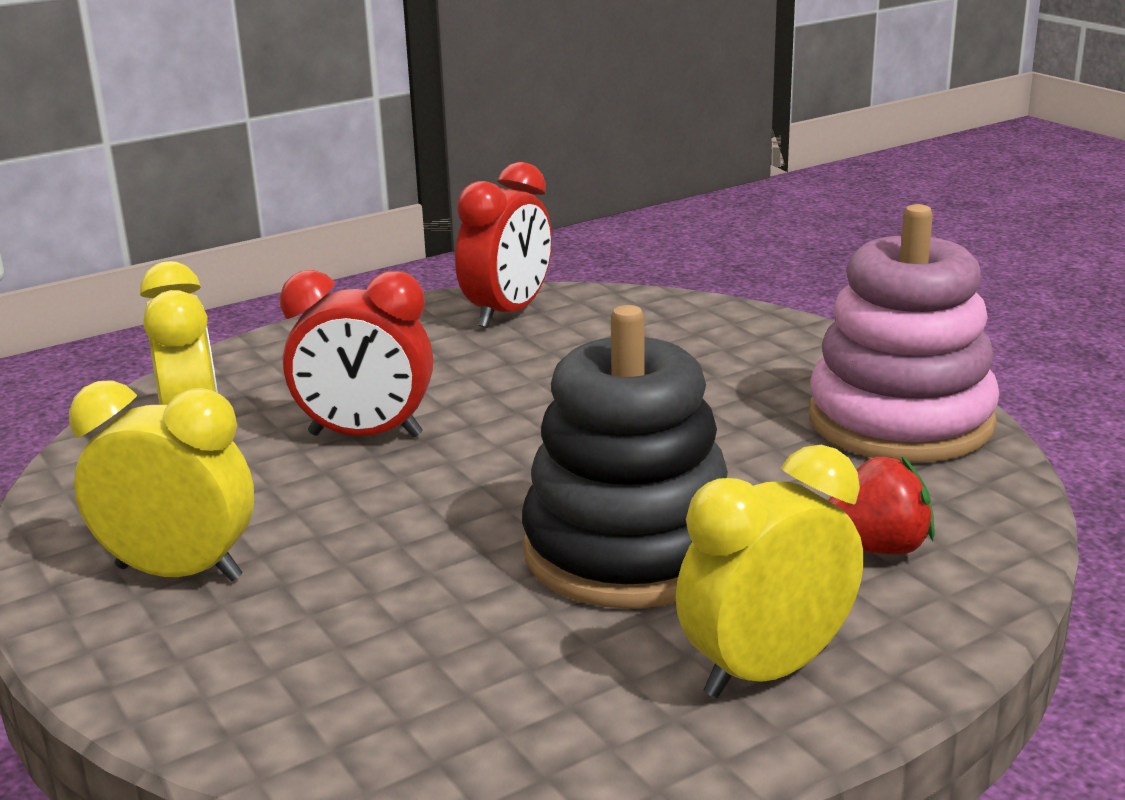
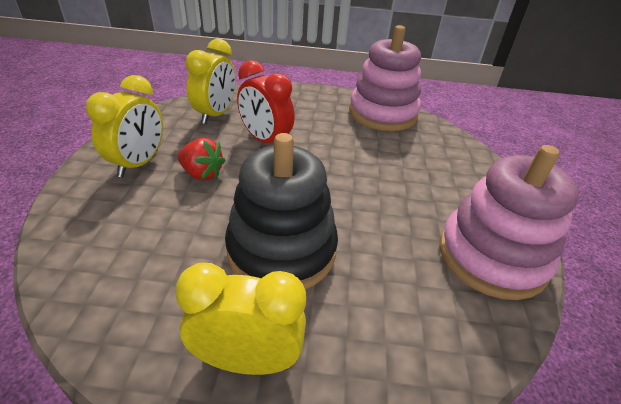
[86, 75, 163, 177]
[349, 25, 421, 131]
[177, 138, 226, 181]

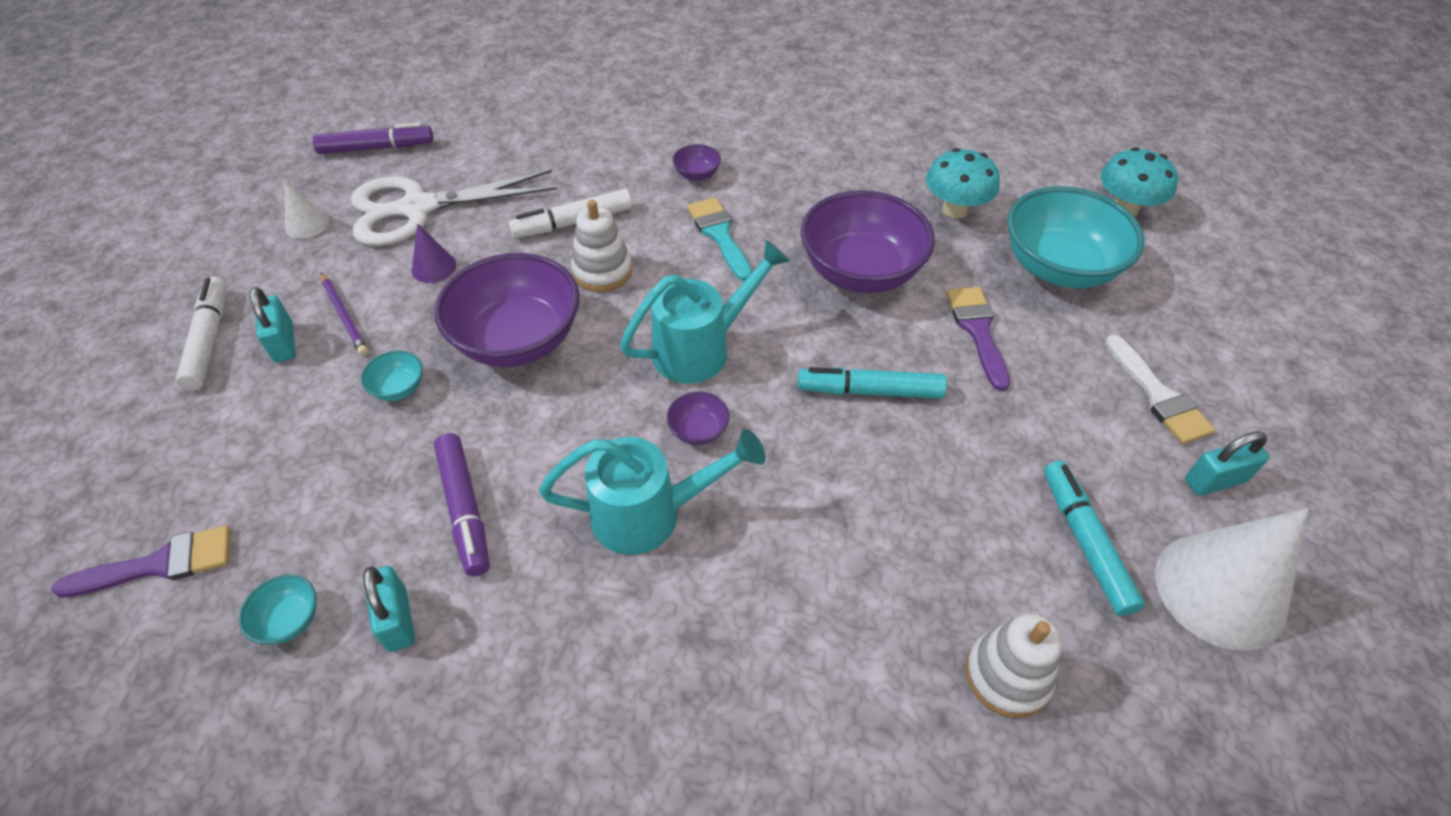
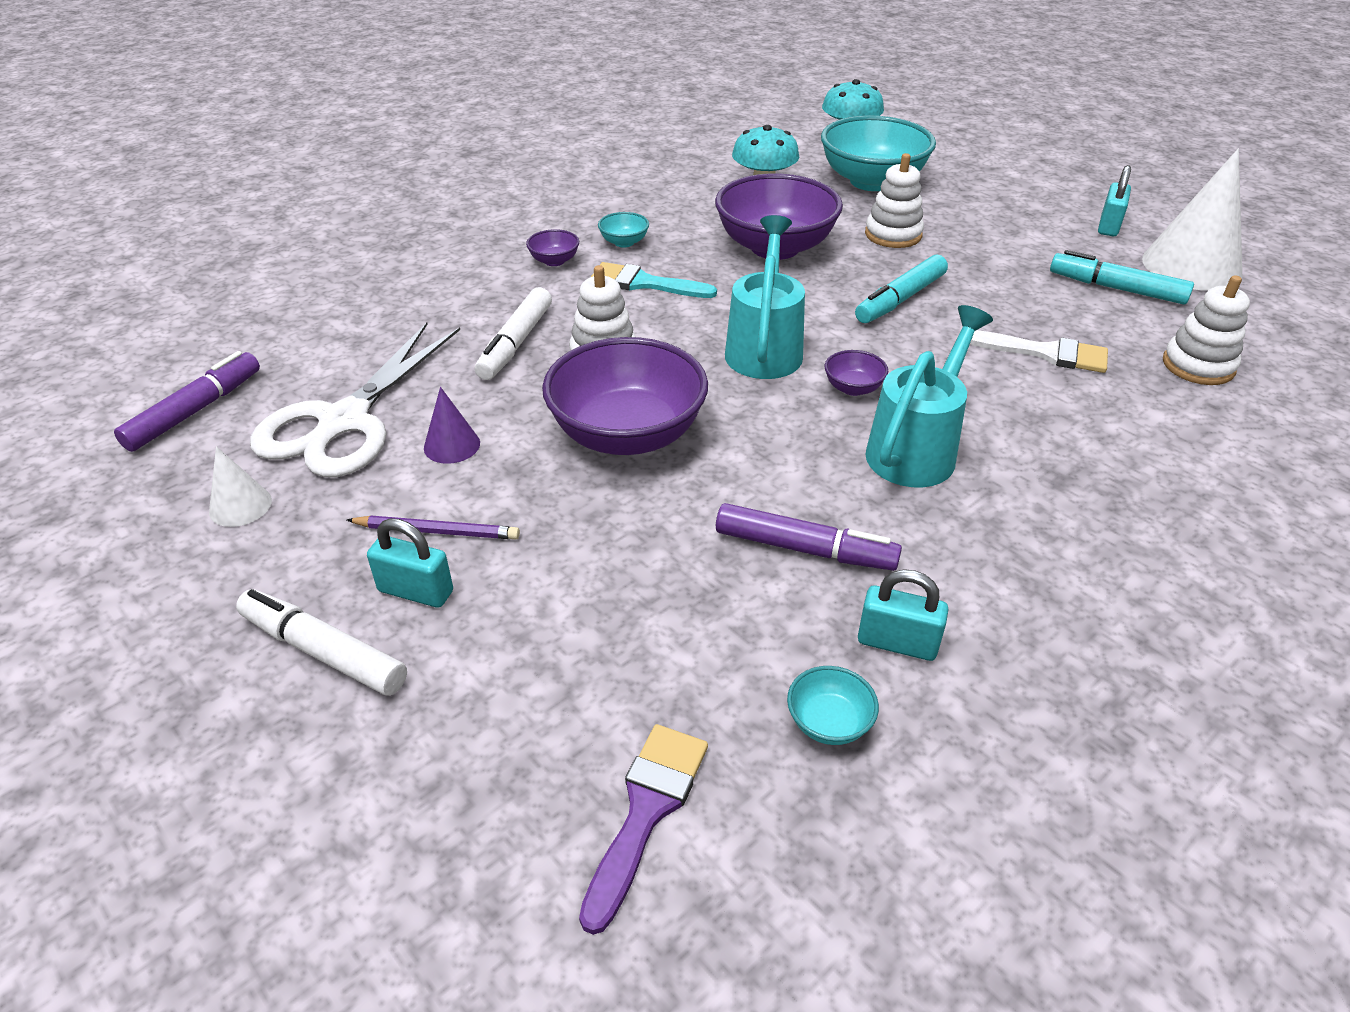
[598, 212, 649, 248]
[865, 153, 924, 248]
[970, 330, 1108, 373]

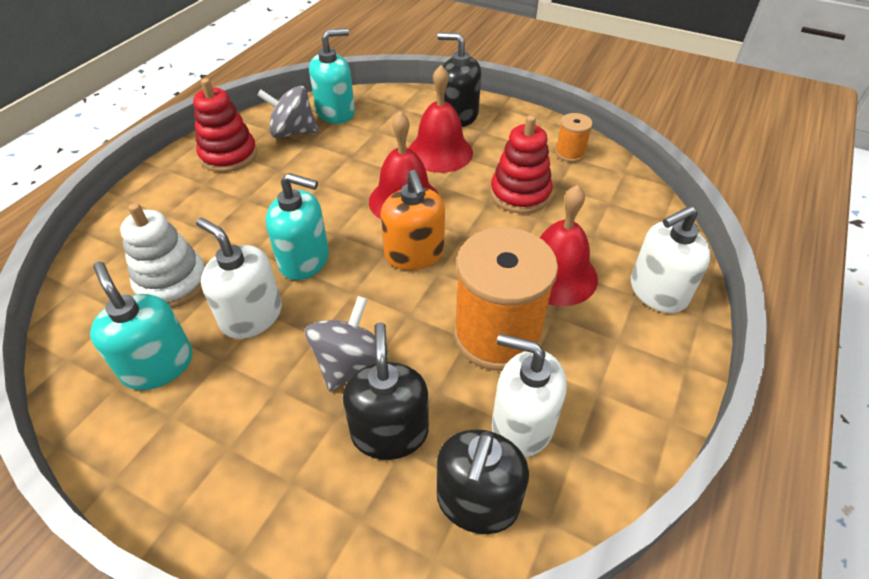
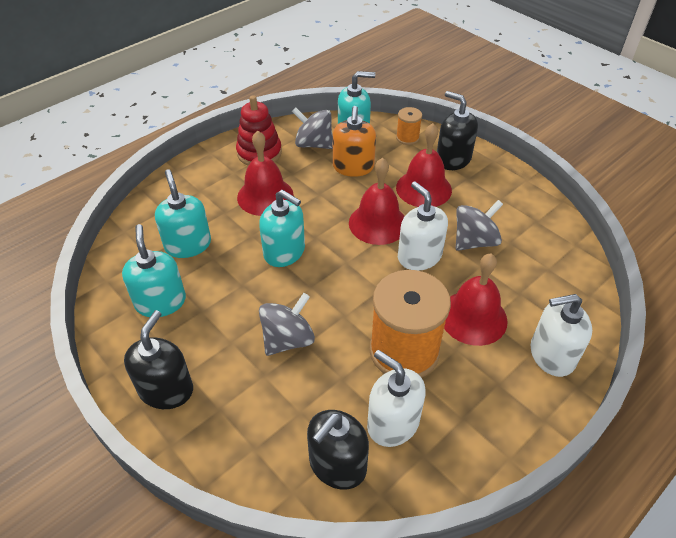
[155, 169, 211, 258]
[398, 182, 448, 270]
[124, 310, 193, 409]
[333, 106, 376, 177]
[456, 200, 503, 251]
[396, 107, 422, 145]
[237, 131, 294, 216]

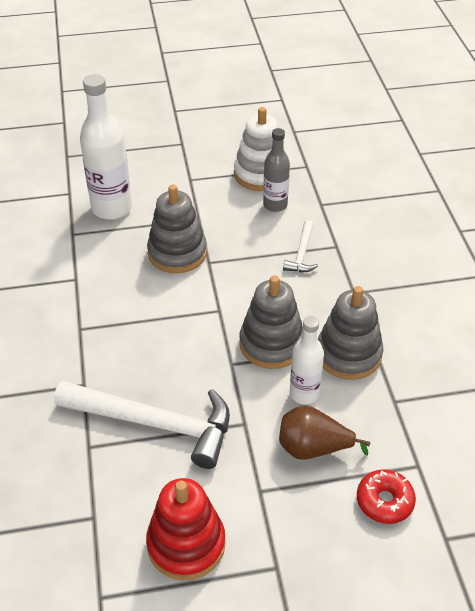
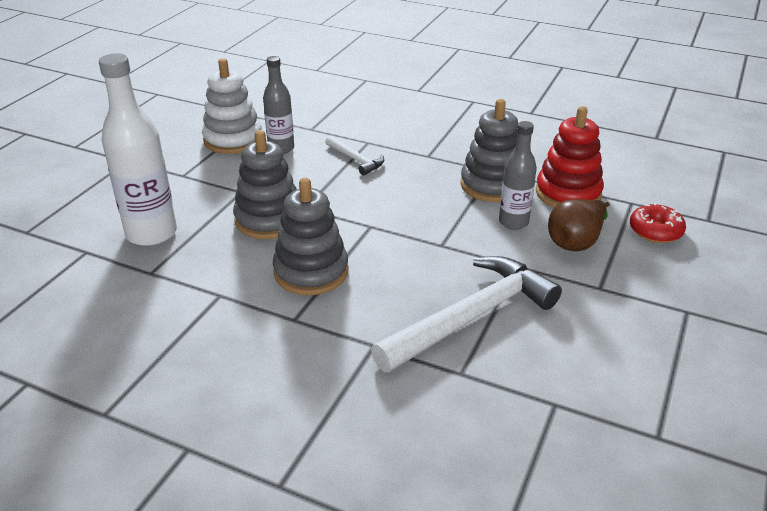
[536, 106, 604, 208]
[273, 178, 349, 295]
[499, 121, 537, 230]

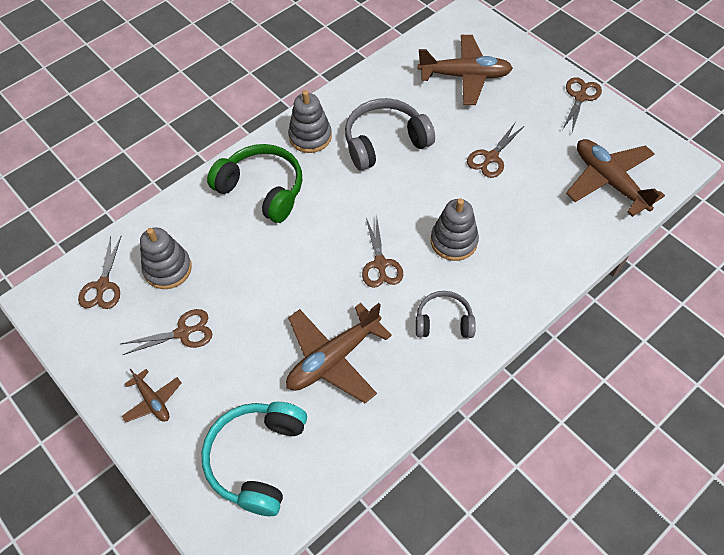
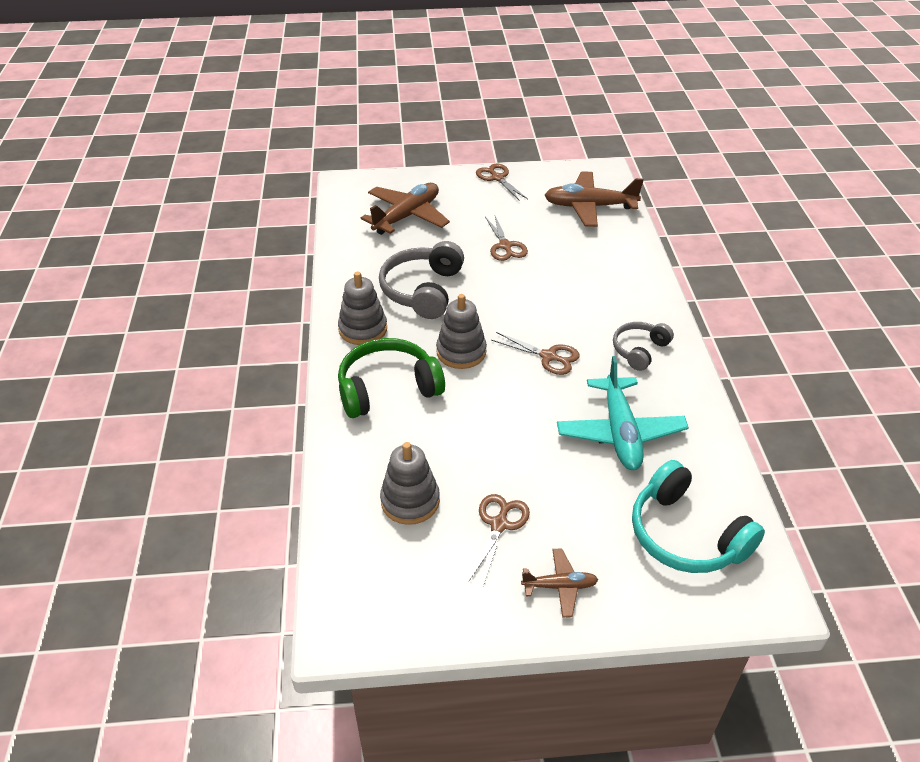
[78, 236, 121, 309] (first image)
[557, 356, 689, 470]
[436, 294, 487, 369]

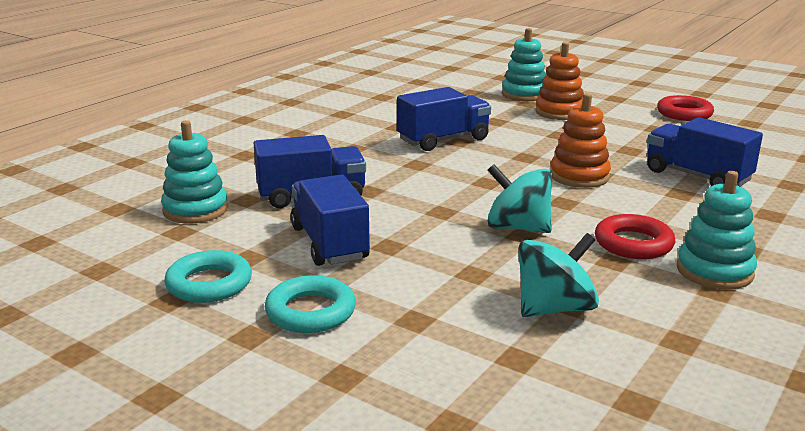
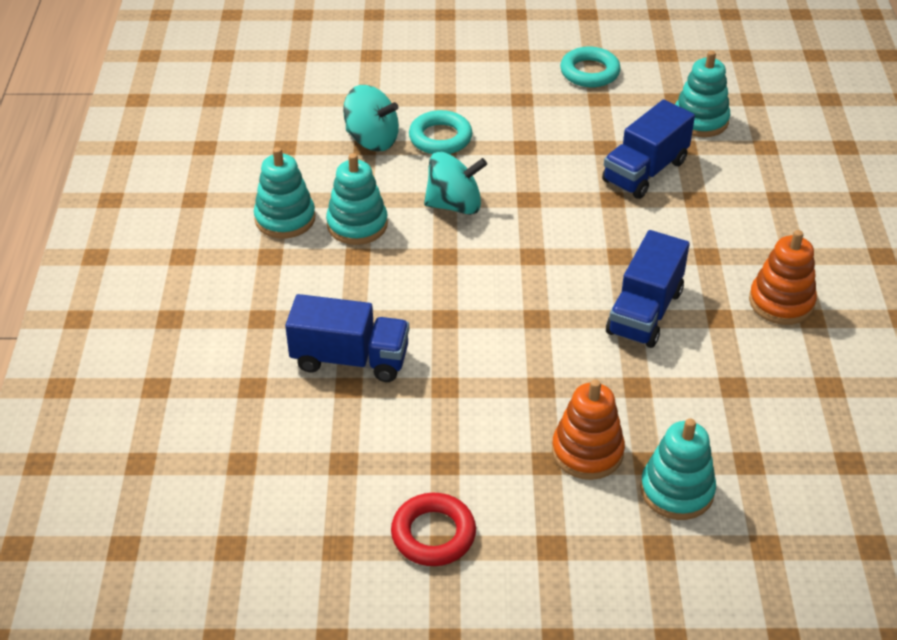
[409, 110, 473, 154]
[291, 175, 370, 266] (first image)
[343, 85, 399, 151]
[749, 230, 817, 325]
[326, 153, 388, 245]

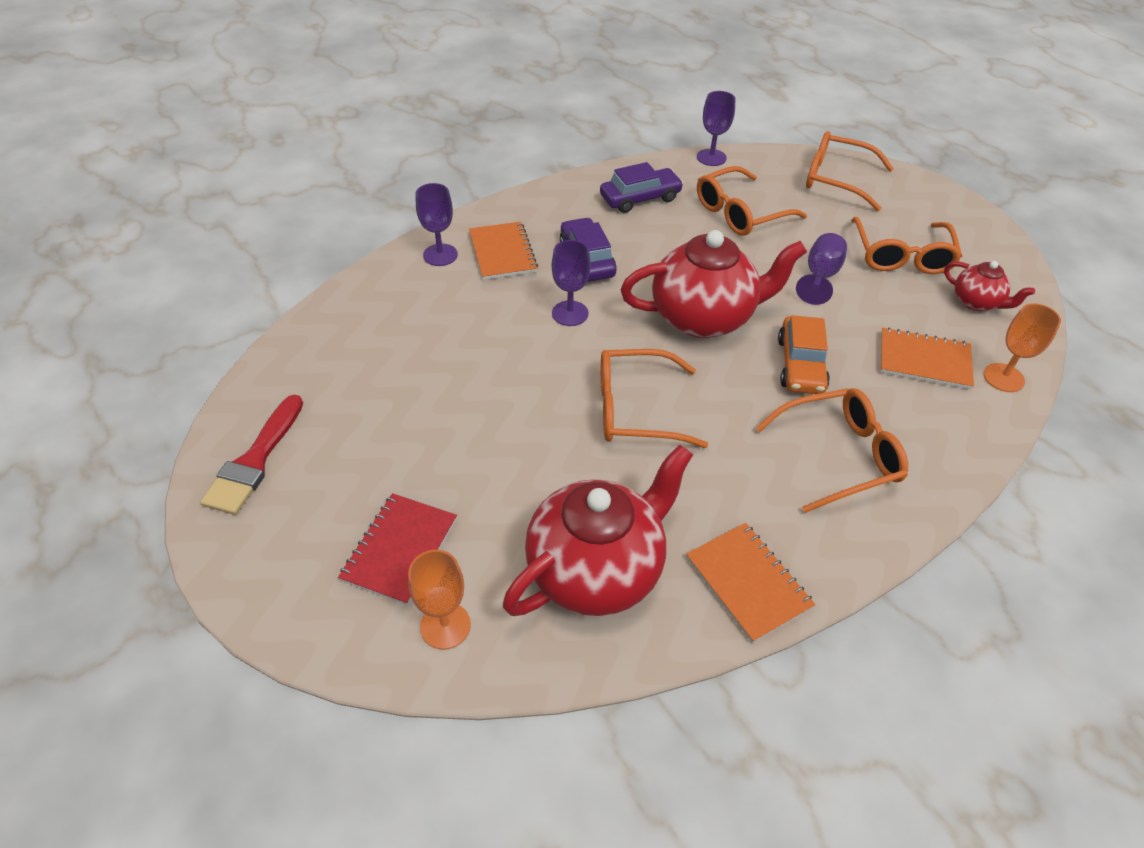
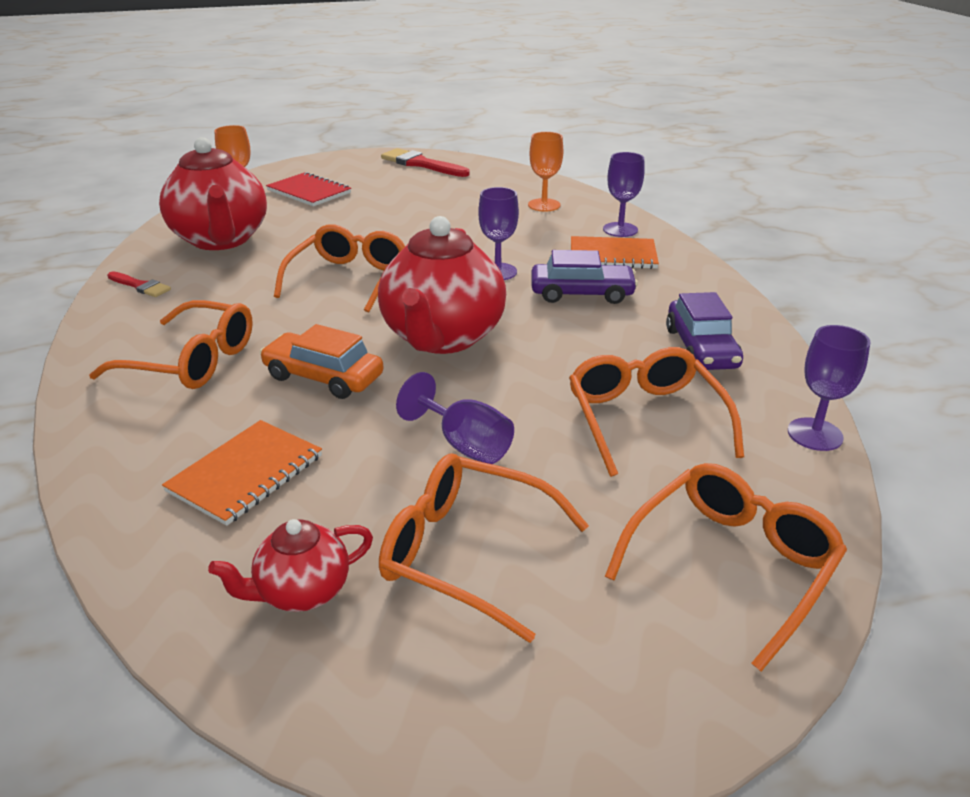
[107, 271, 171, 297]
[89, 300, 253, 389]
[528, 132, 563, 212]

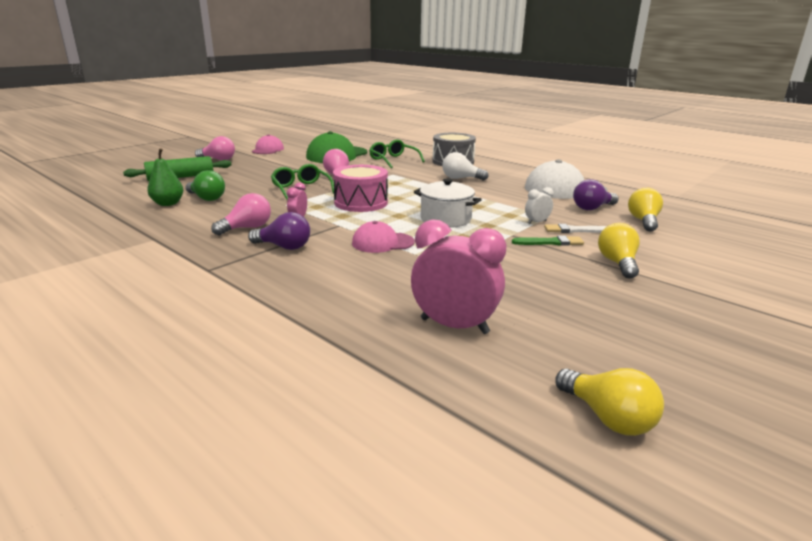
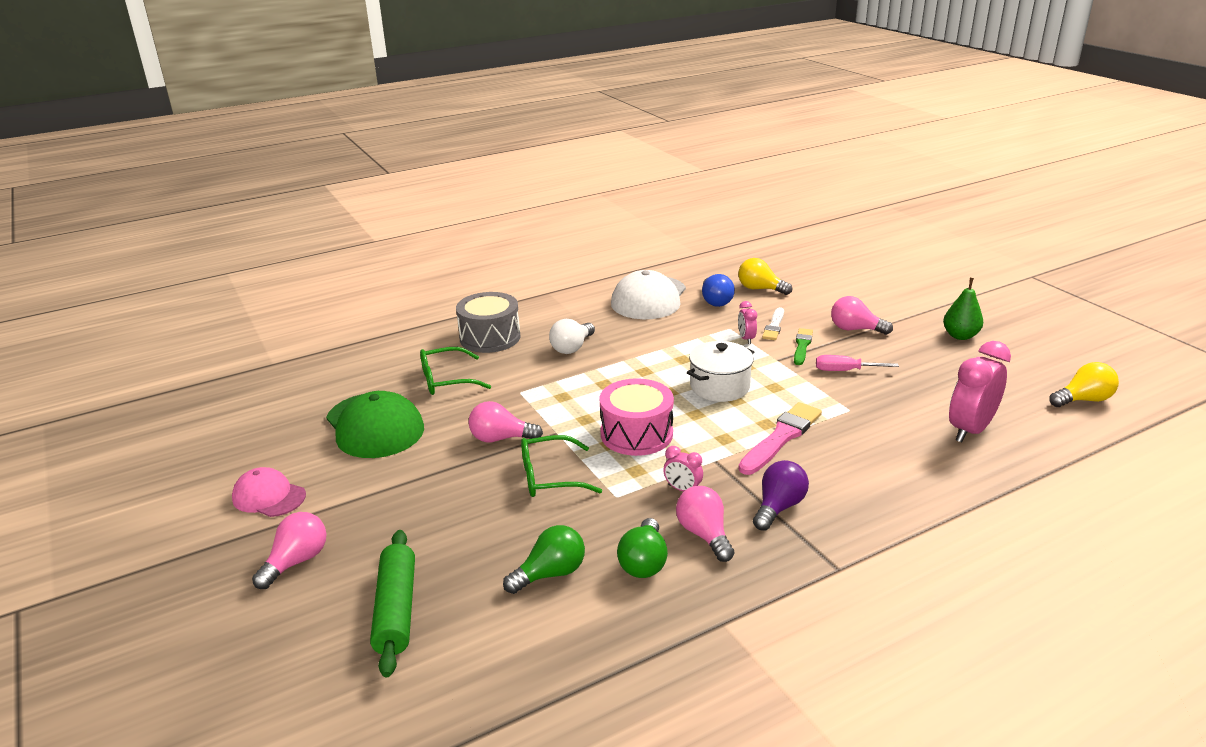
[943, 278, 983, 340]
[738, 402, 822, 475]
[738, 301, 757, 344]
[702, 274, 735, 307]
[831, 296, 893, 335]
[617, 518, 668, 578]
[816, 355, 899, 371]

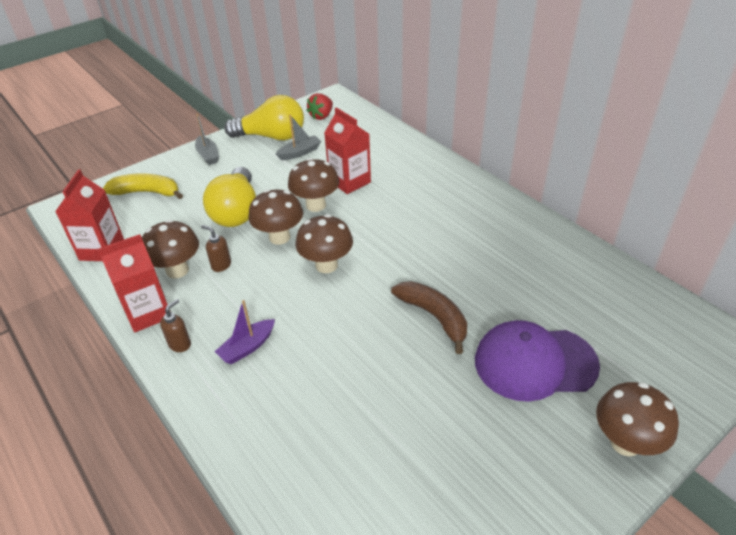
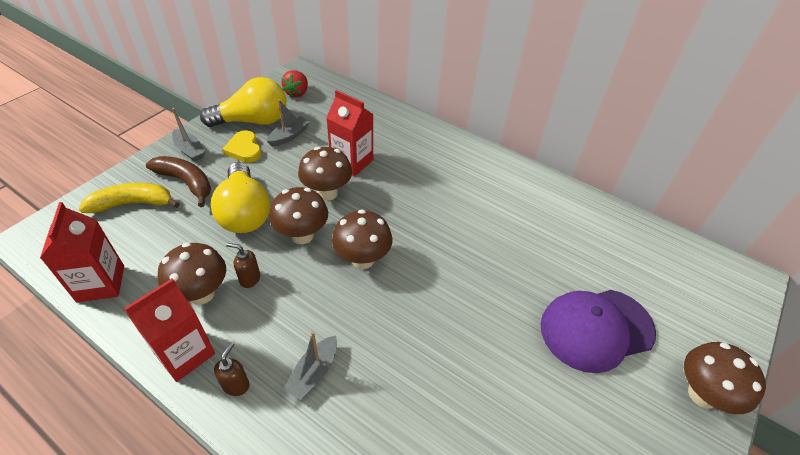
[283, 331, 337, 400]
[146, 156, 211, 207]
[222, 130, 262, 163]

